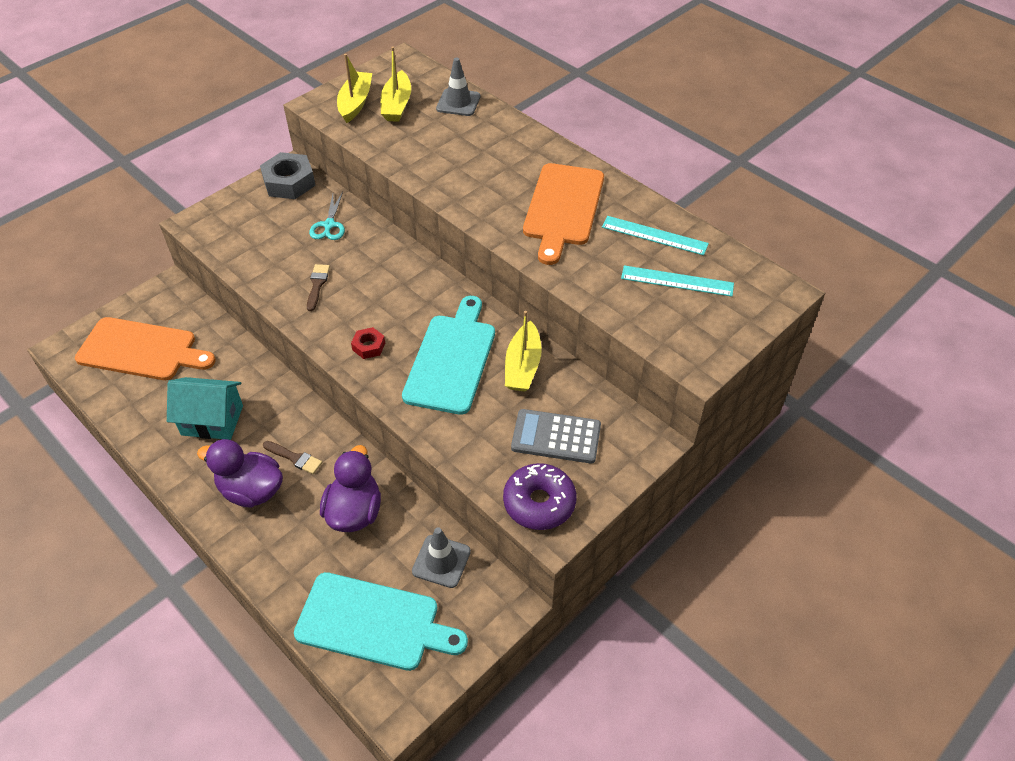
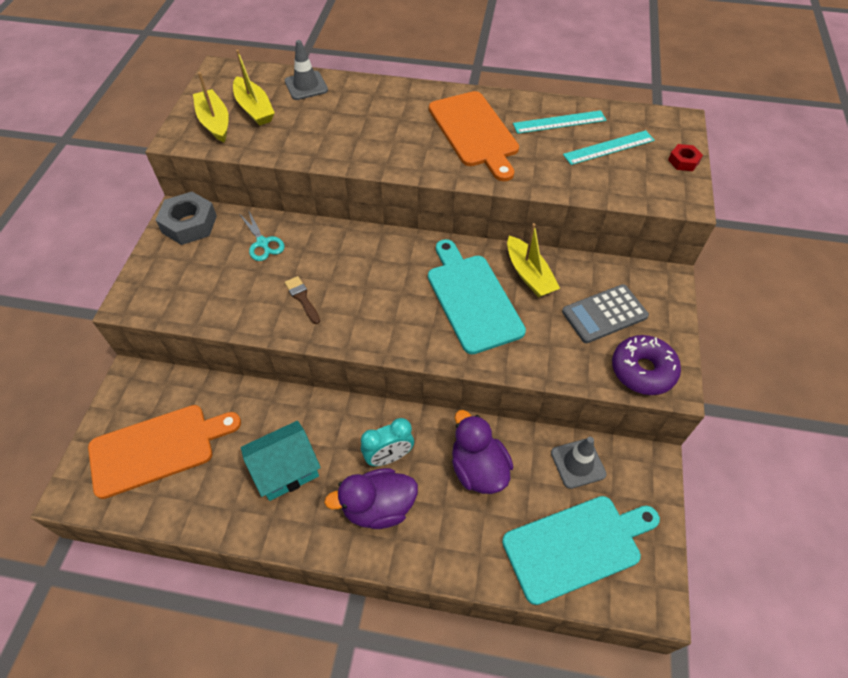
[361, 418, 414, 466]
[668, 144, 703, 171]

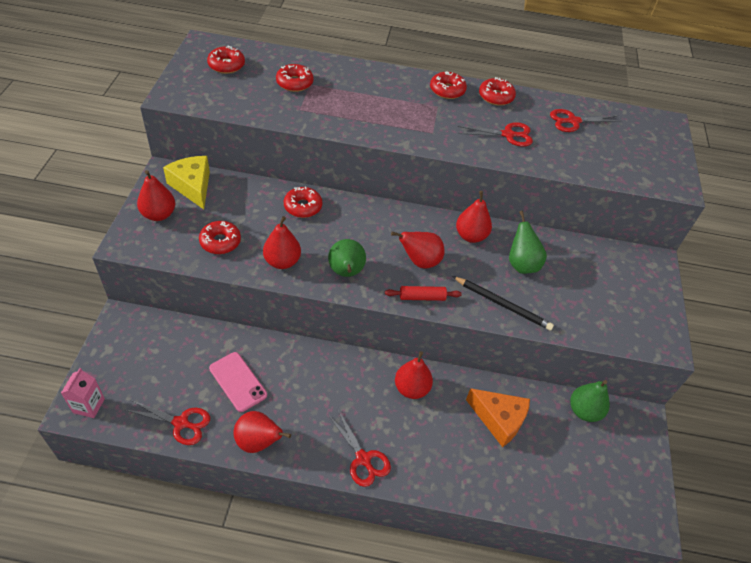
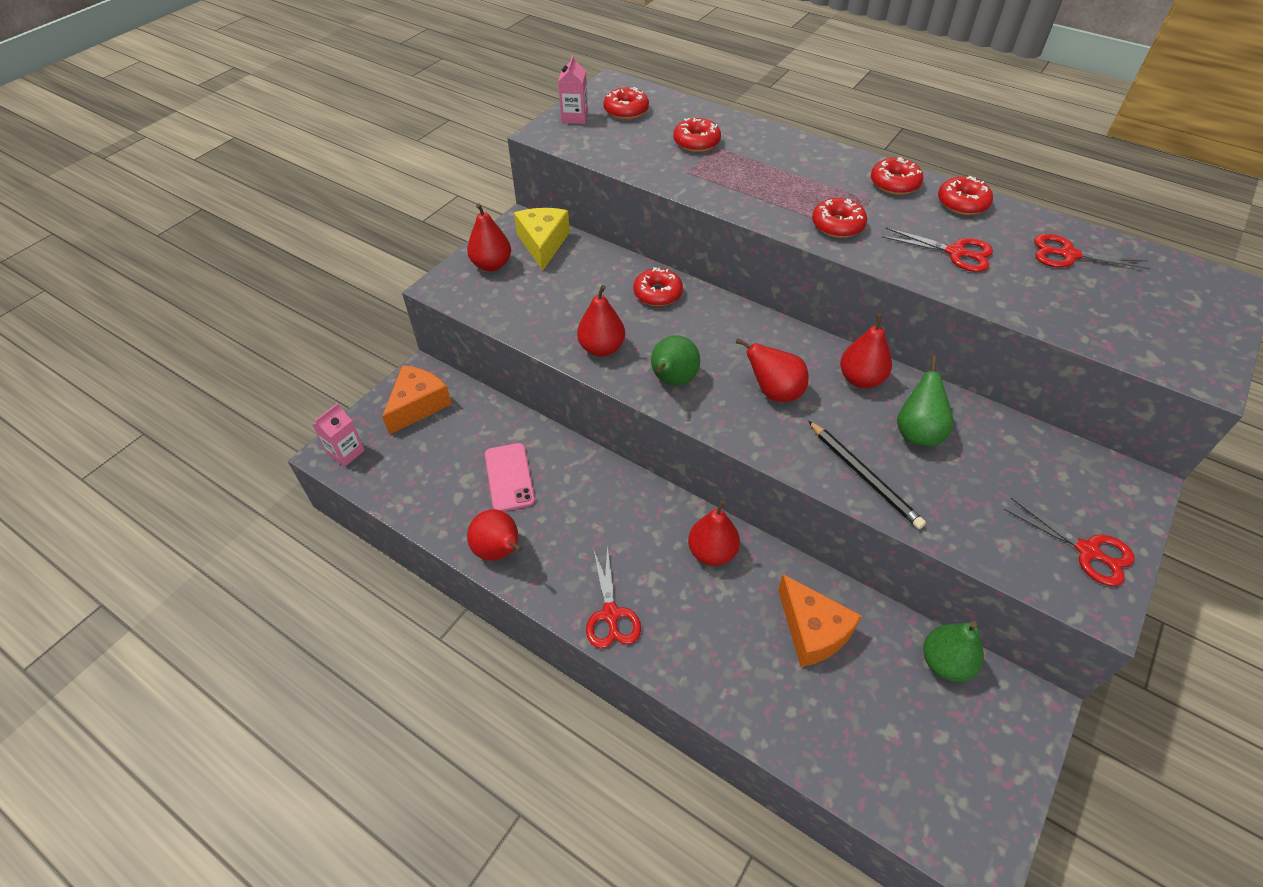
[1004, 498, 1135, 586]
[812, 198, 867, 238]
[385, 286, 462, 301] (first image)
[382, 365, 452, 435]
[558, 55, 588, 124]

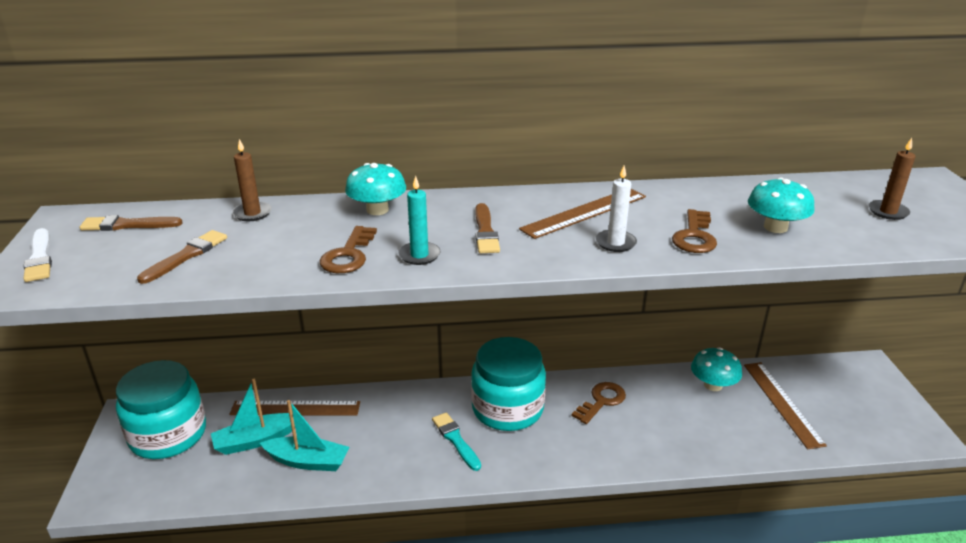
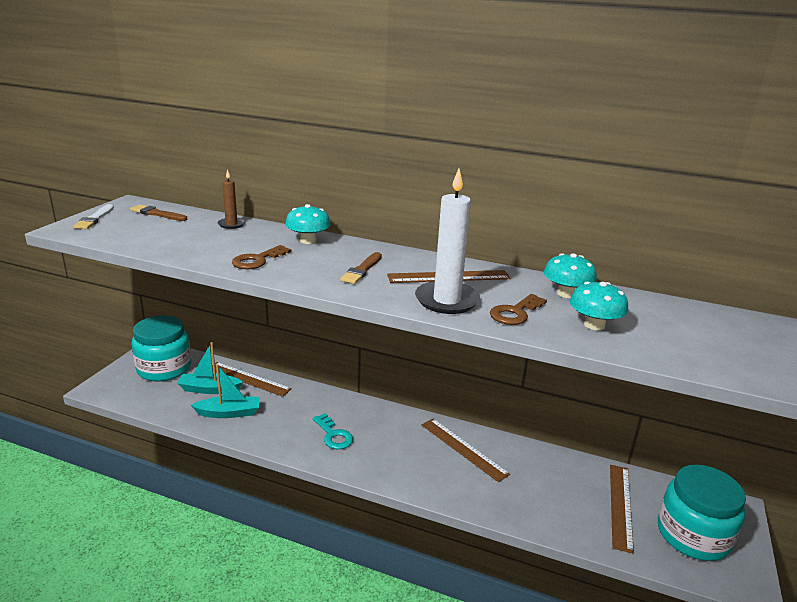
[137, 230, 227, 284] (first image)
[191, 364, 260, 418]
[398, 176, 440, 265] (first image)
[313, 413, 353, 449]
[658, 465, 746, 561]
[422, 419, 510, 482]
[415, 169, 480, 314]
[544, 253, 597, 298]
[869, 138, 915, 220] (first image)

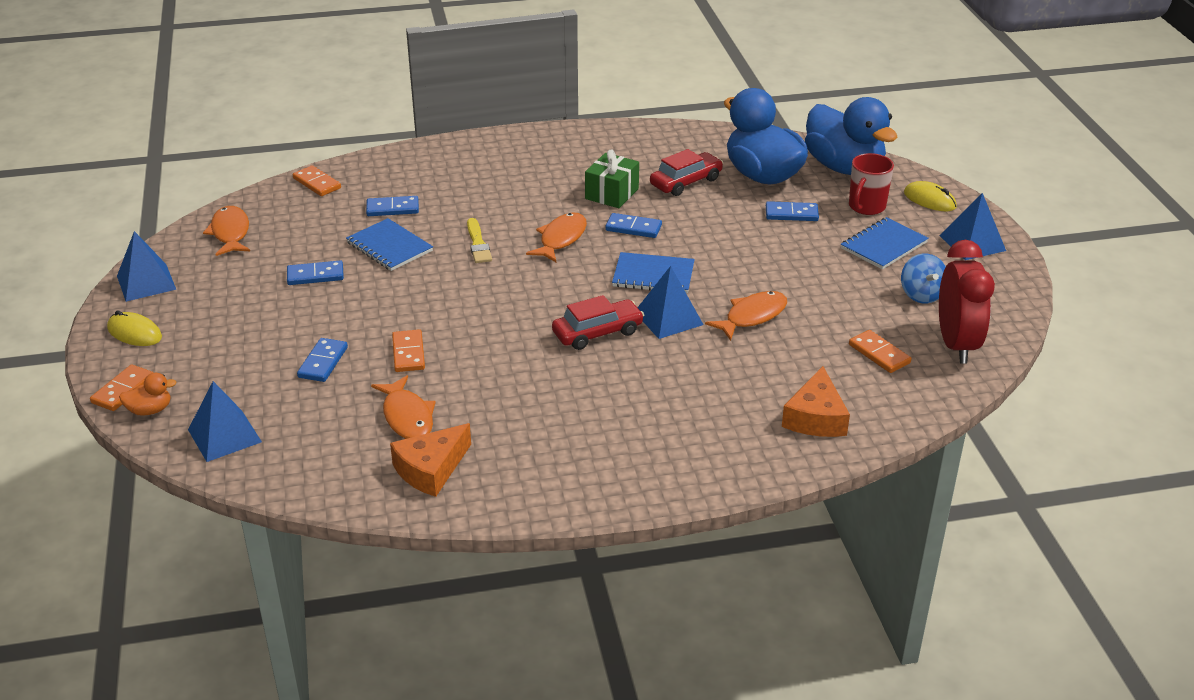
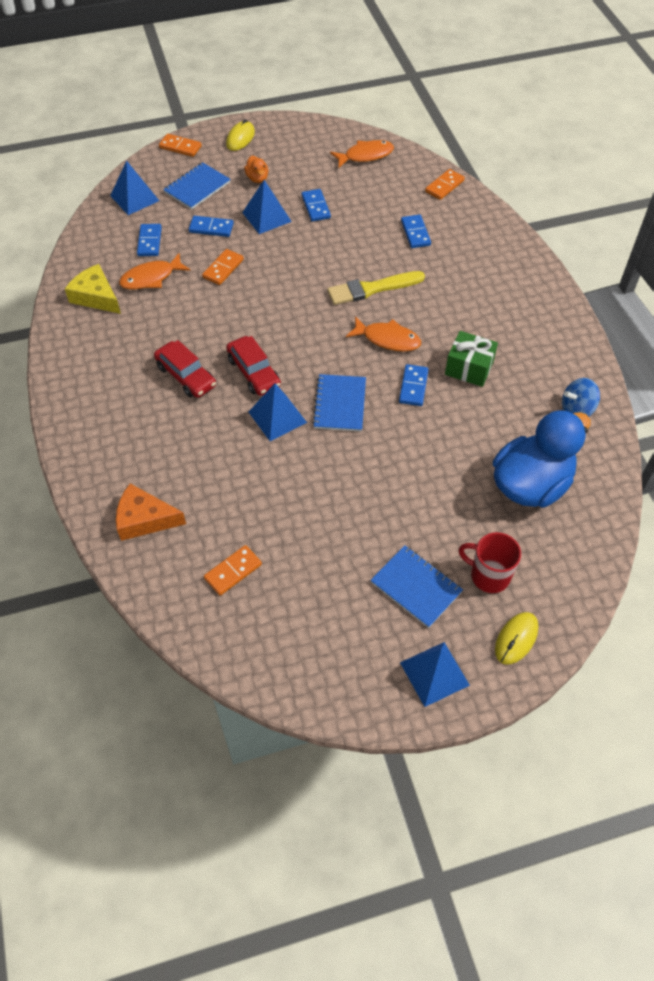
[242, 180, 292, 234]
[244, 156, 268, 183]
[163, 162, 231, 210]
[65, 264, 121, 314]
[202, 249, 244, 285]
[327, 271, 425, 305]
[154, 340, 216, 398]
[705, 291, 787, 341] (first image)
[137, 224, 162, 256]
[805, 97, 898, 175] (first image)
[562, 378, 600, 417]
[939, 240, 995, 364] (first image)

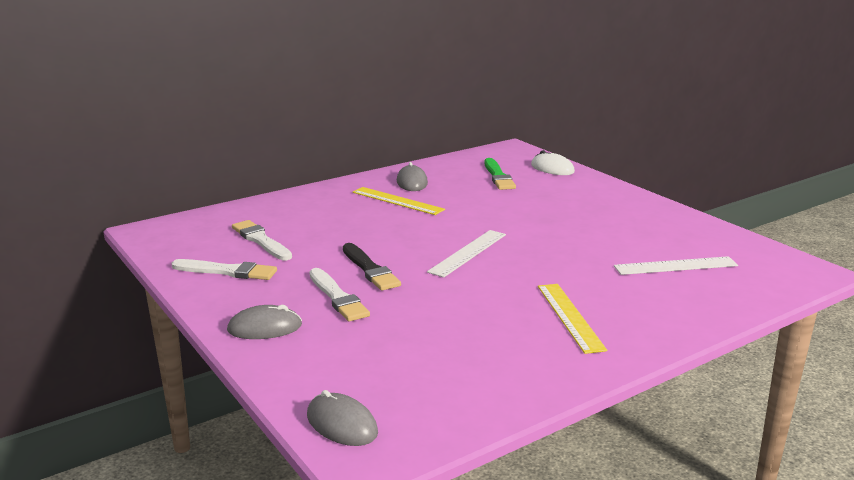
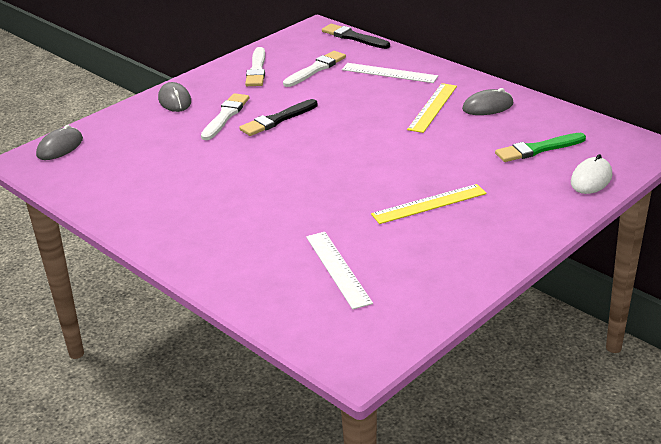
[201, 93, 249, 140]
[342, 63, 438, 83]
[371, 184, 487, 224]
[322, 24, 390, 49]

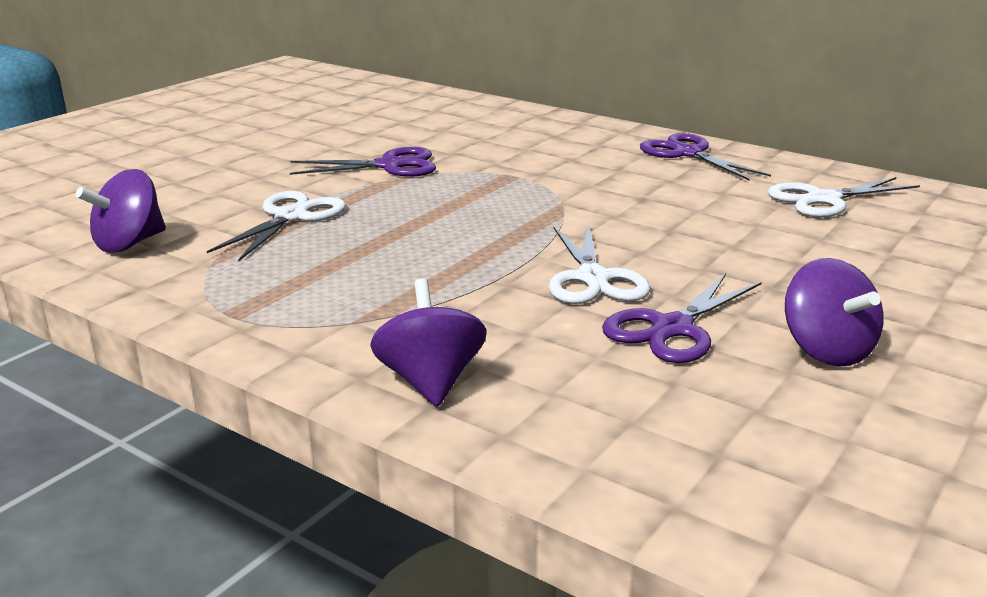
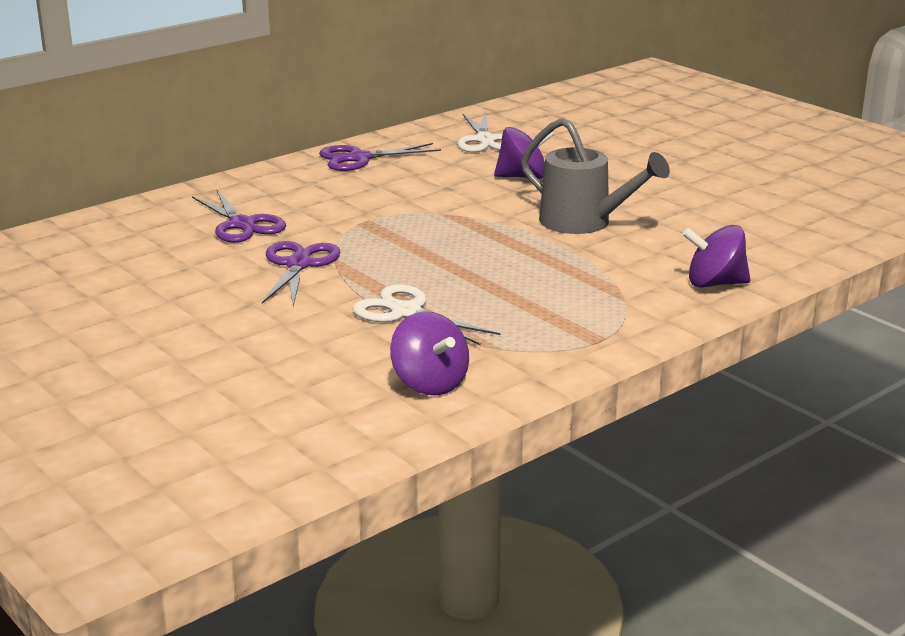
[521, 118, 670, 234]
[192, 190, 286, 243]
[494, 127, 555, 179]

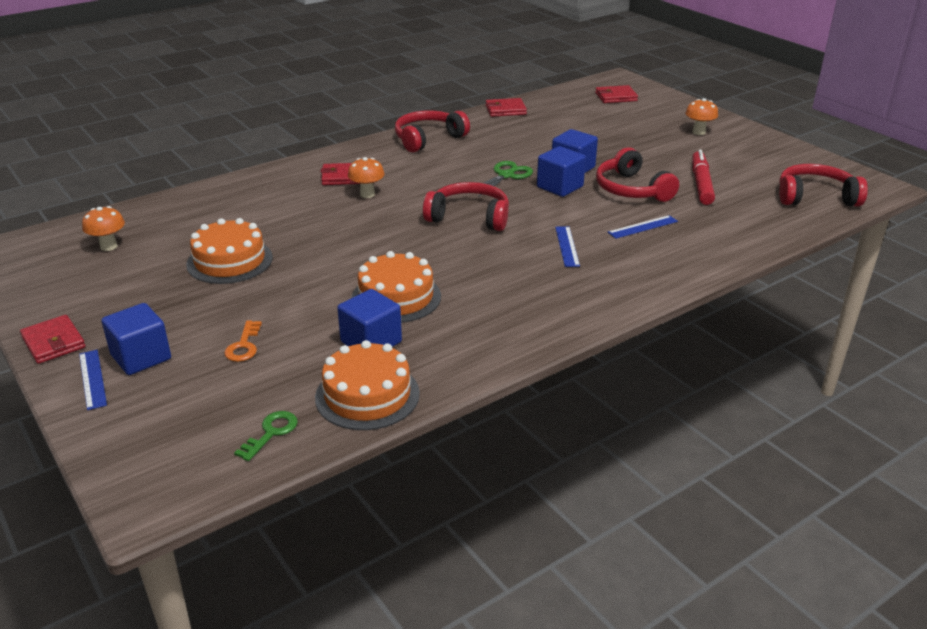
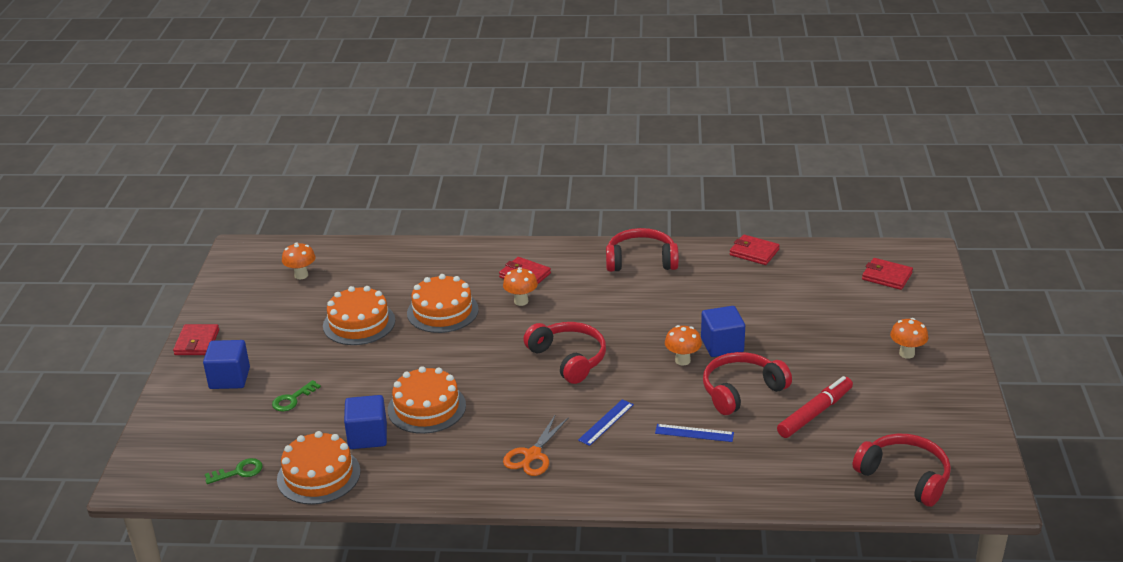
[79, 350, 107, 410] (first image)
[272, 380, 321, 412]
[478, 161, 533, 197] (first image)
[665, 325, 702, 366]
[703, 352, 792, 415]
[407, 274, 479, 333]
[503, 416, 569, 476]

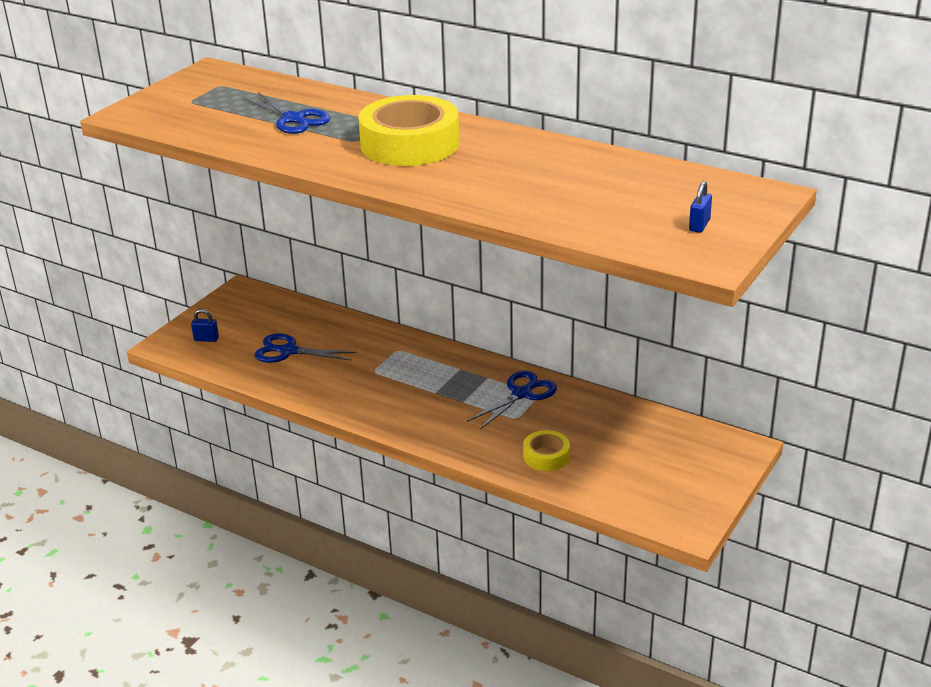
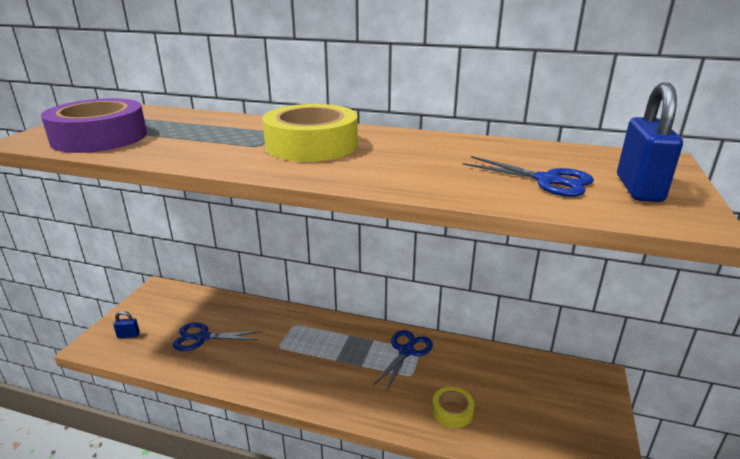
[462, 156, 594, 197]
[617, 82, 683, 202]
[41, 98, 147, 153]

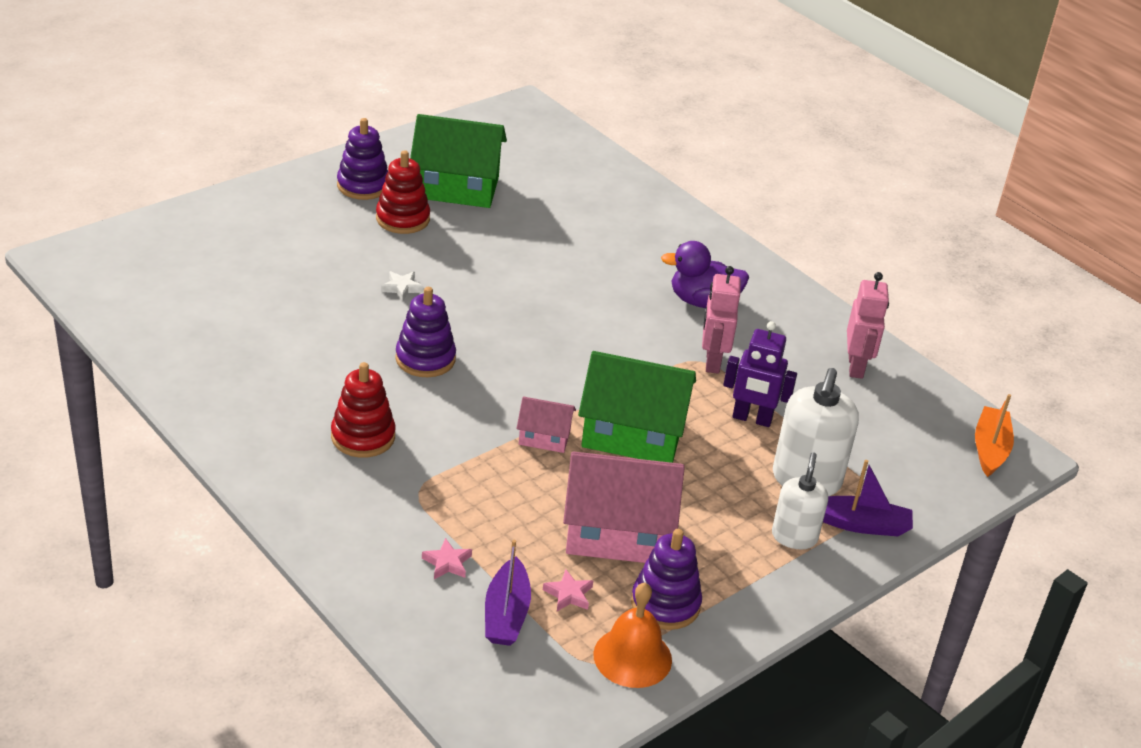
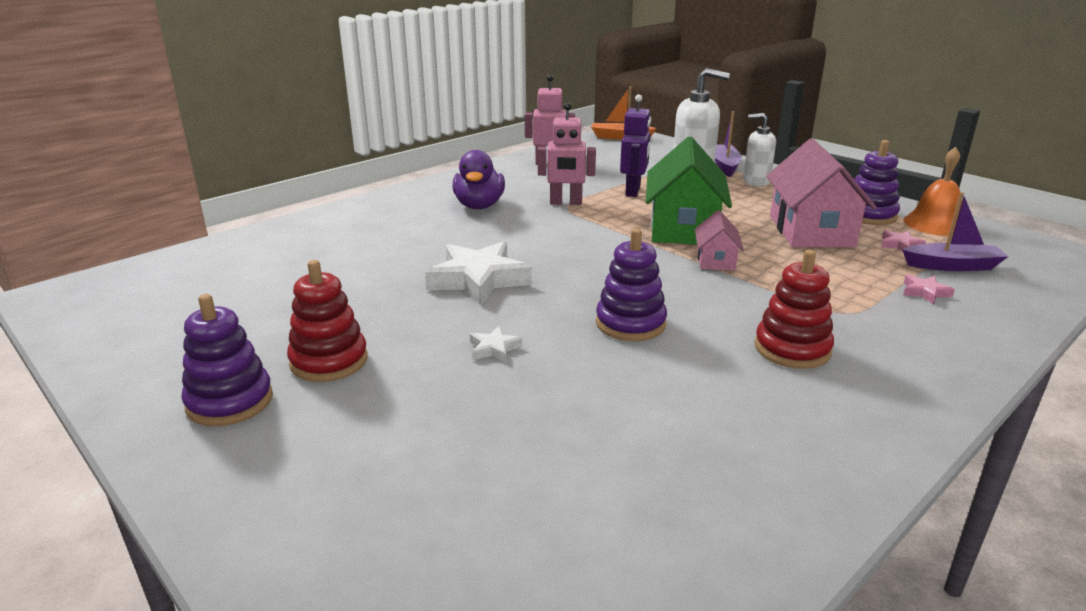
[410, 114, 507, 208] (first image)
[425, 241, 532, 305]

